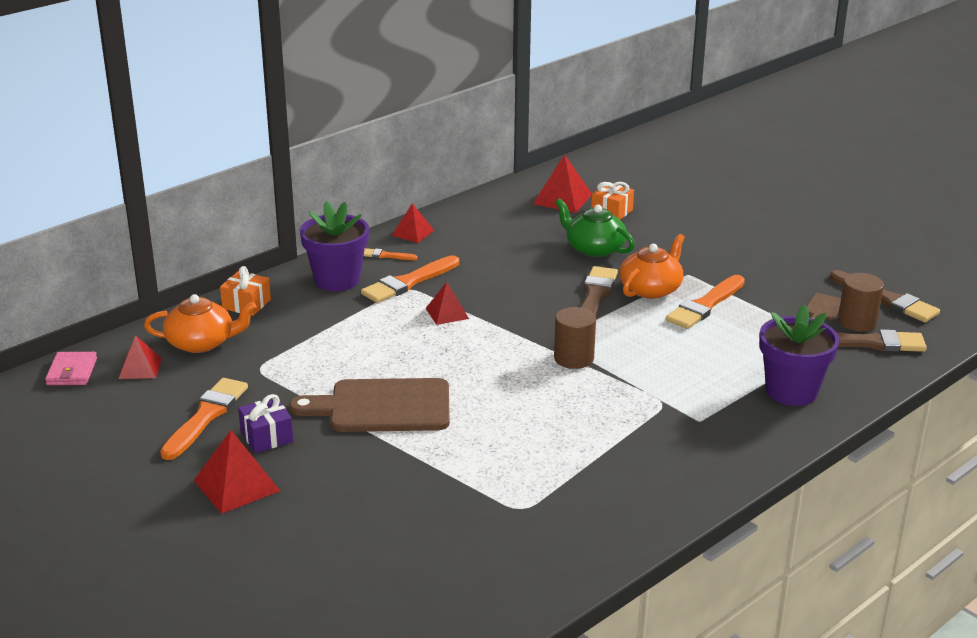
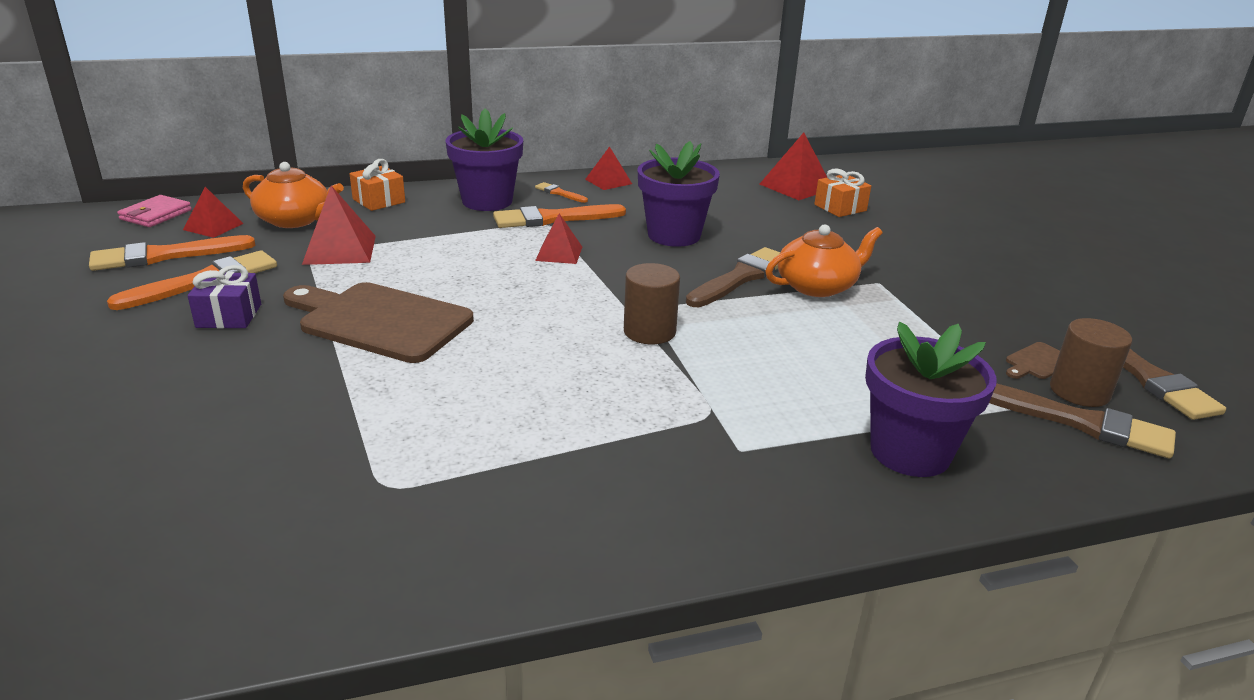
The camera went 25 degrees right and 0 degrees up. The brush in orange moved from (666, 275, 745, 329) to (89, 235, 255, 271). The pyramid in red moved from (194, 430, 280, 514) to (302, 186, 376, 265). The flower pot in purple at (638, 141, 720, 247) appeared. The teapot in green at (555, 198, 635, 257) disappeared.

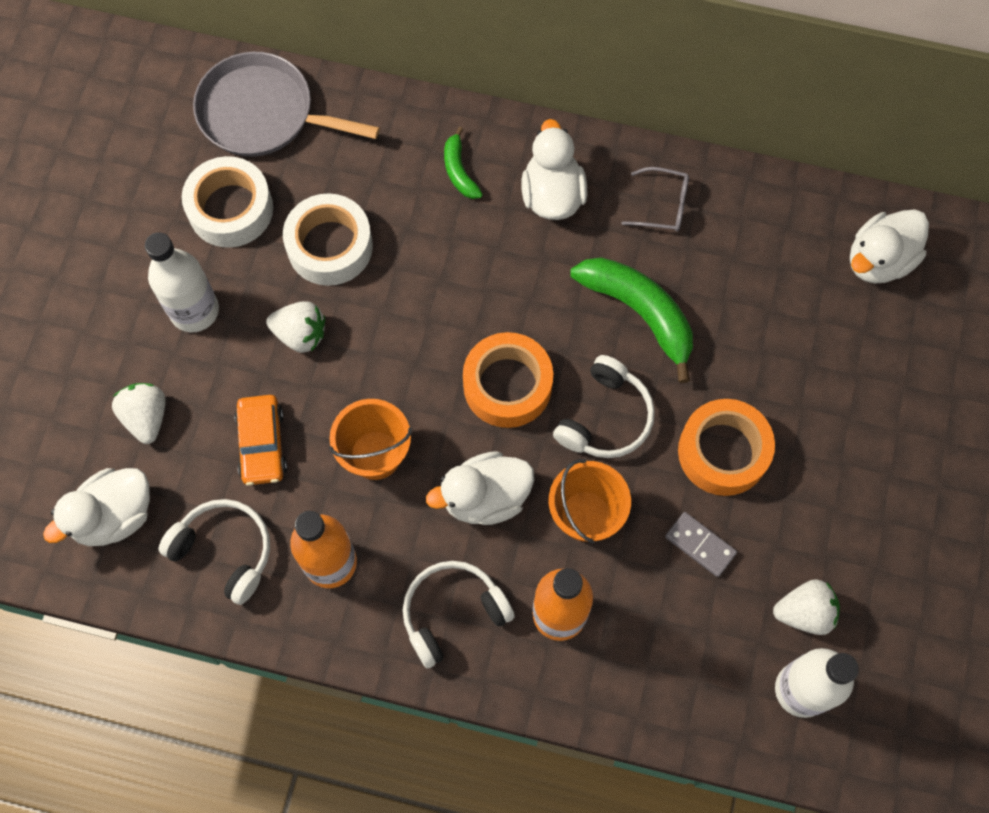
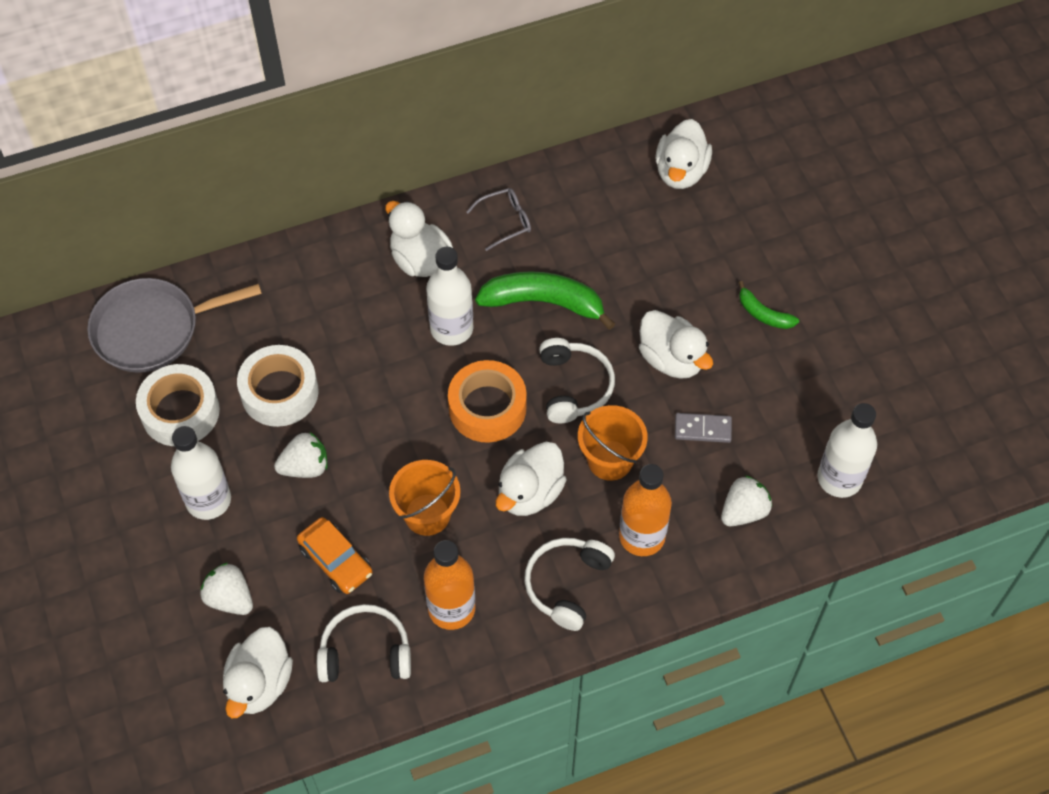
The camera went 35 degrees left and 10 degrees down. The bottle in white at (426, 247, 473, 346) appeared. The tape in orange at (678, 399, 775, 496) was replaced by the duck in white at (639, 310, 713, 379). The strawberry in white moved from (773, 579, 840, 635) to (721, 475, 772, 526). The banana in green moved from (444, 127, 483, 199) to (739, 281, 799, 329).

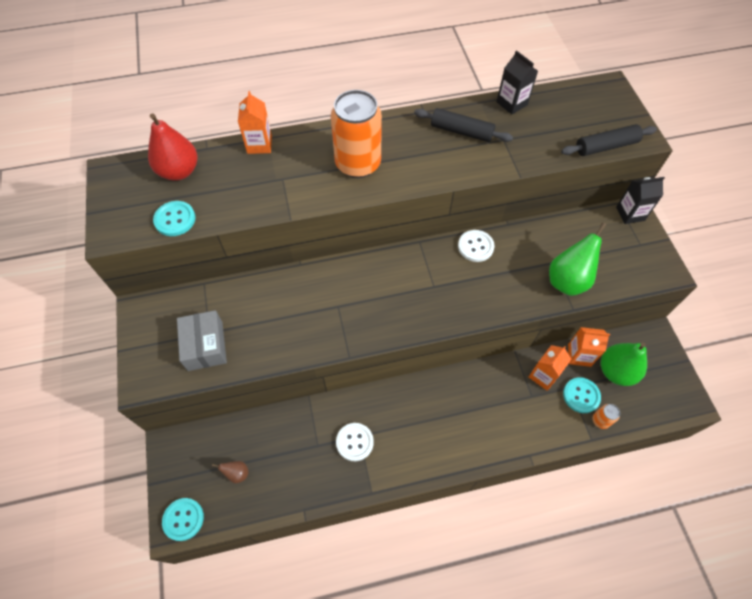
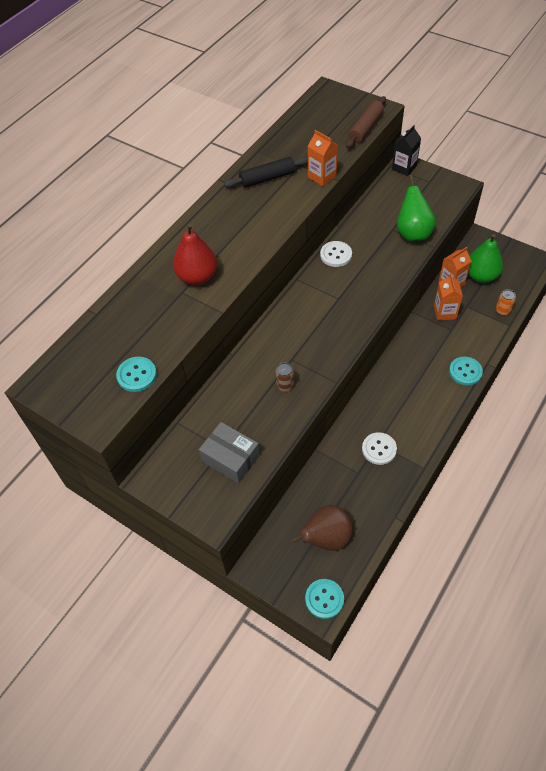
The camera went 40 degrees left and 5 degrees down. The pear in red moved from (148, 113, 197, 181) to (173, 223, 217, 285). The can in brown at (275, 363, 294, 392) appeared. The pear in brown at (212, 461, 249, 484) changed to 2.14 times the size. The carton in orange moved from (238, 91, 272, 154) to (308, 130, 338, 186). The rolling pin in black at (561, 124, 657, 156) became the rolling pin in brown at (346, 96, 386, 148). The button in turquoise moved from (563, 377, 601, 413) to (449, 357, 483, 385). The can in orange at (331, 90, 382, 178) disappeared. The carton in black at (496, 50, 538, 115) disappeared.

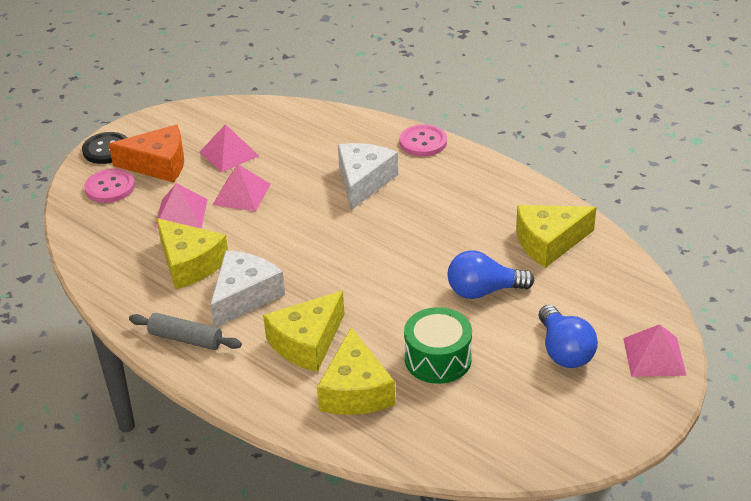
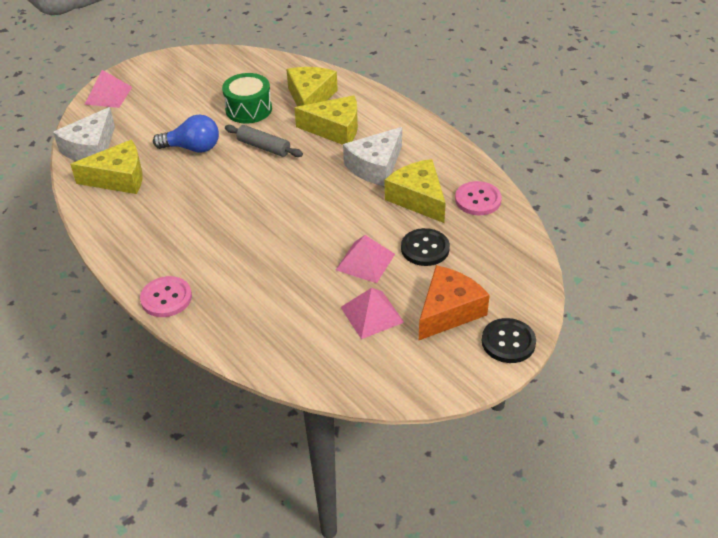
The camera went 170 degrees left and 5 degrees up. The cheese in white moved from (338, 143, 398, 210) to (53, 107, 115, 161). The rolling pin in grey moved from (129, 313, 242, 350) to (225, 125, 303, 157). The cheese in yellow at (263, 291, 345, 372) turned 45 degrees clockwise. The pyramid in pink at (155, 183, 208, 229) was replaced by the button in black at (401, 228, 450, 266). The cheese in orange at (109, 125, 184, 182) turned 120 degrees clockwise. The button in pink moved from (84, 169, 135, 203) to (455, 181, 502, 215). The light bulb in blue at (539, 305, 598, 368) disappeared.

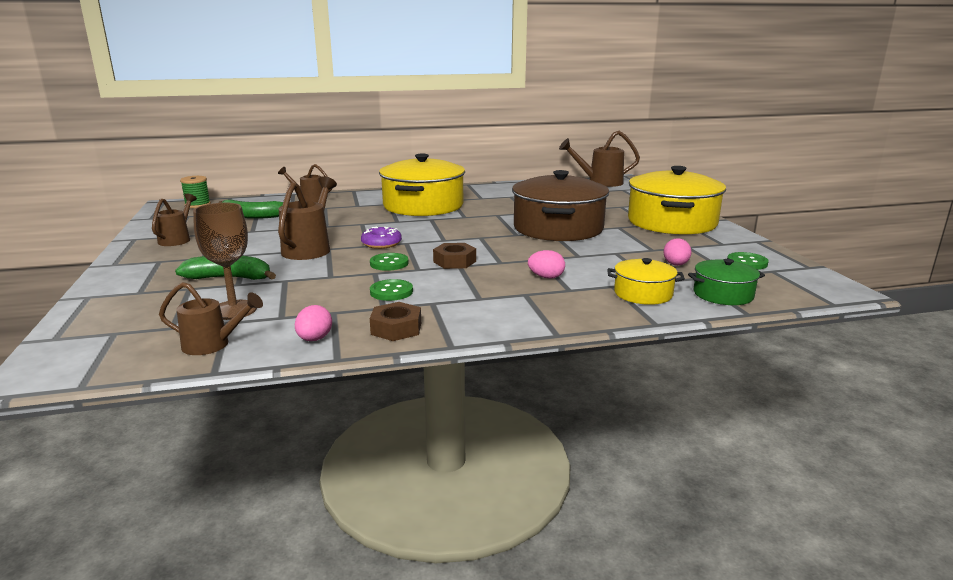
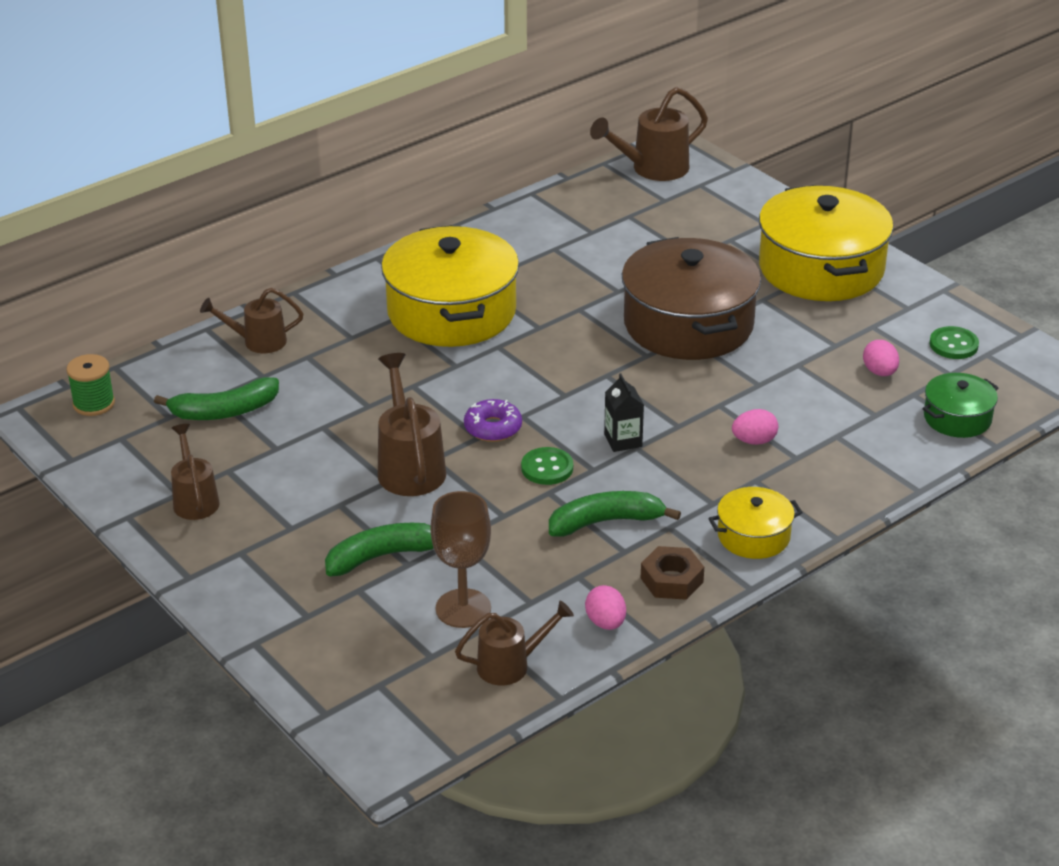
The camera went 25 degrees left and 15 degrees up. The button in green at (370, 279, 413, 301) was replaced by the banana in green at (549, 491, 681, 537). The nut in brown at (433, 243, 476, 269) was replaced by the carton in black at (604, 373, 644, 452). The pot in yellow moved from (607, 258, 685, 305) to (708, 487, 803, 559).

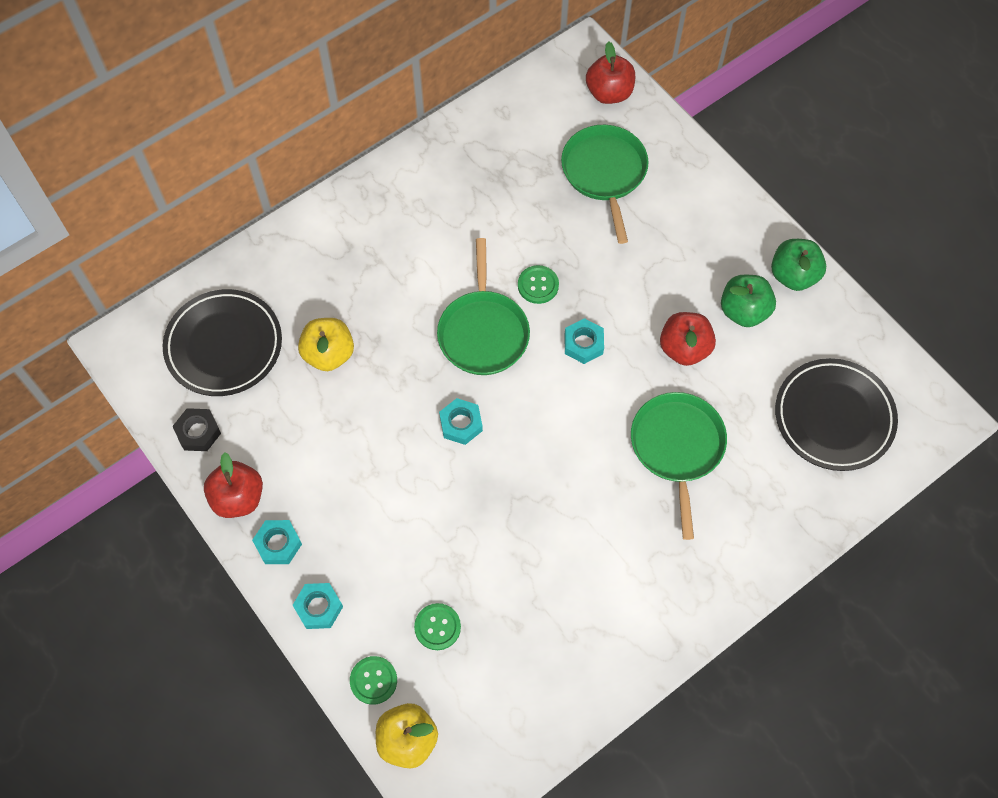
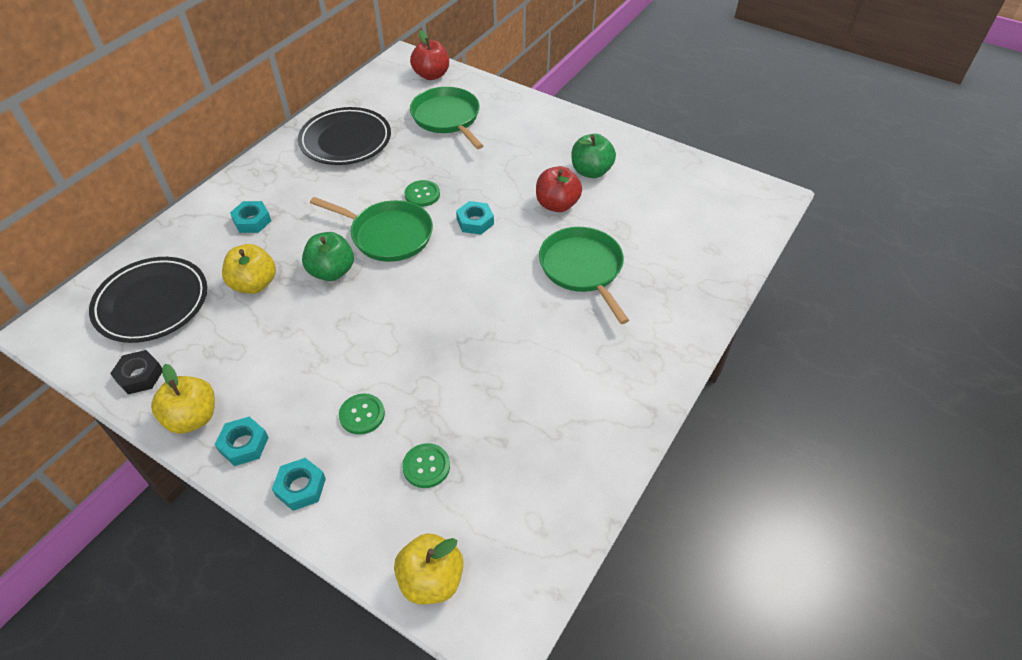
The camera went 20 degrees left and 15 degrees down. The apple in red at (204, 452, 263, 518) became the apple in yellow at (151, 364, 215, 434). The nut in turquoise moved from (439, 398, 483, 445) to (230, 201, 271, 233). The plate in black moved from (775, 358, 898, 471) to (298, 107, 391, 165). The apple in green moved from (771, 239, 826, 291) to (302, 232, 354, 281). The pan in green at (437, 238, 530, 375) turned 45 degrees counterclockwise. The button in green moved from (350, 656, 397, 705) to (339, 393, 385, 435).

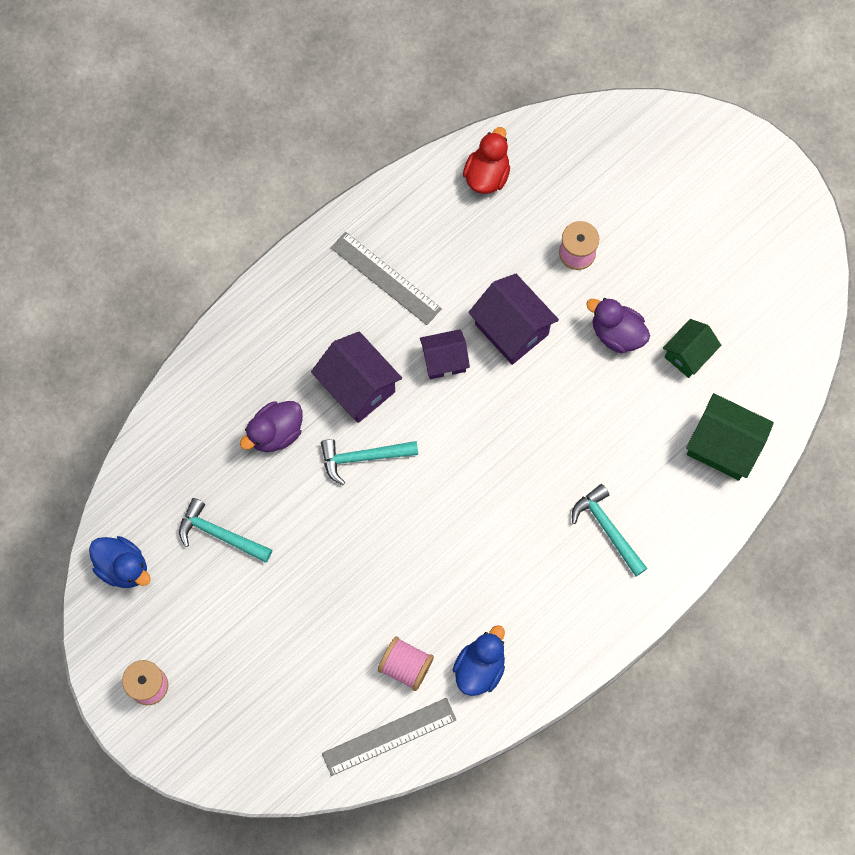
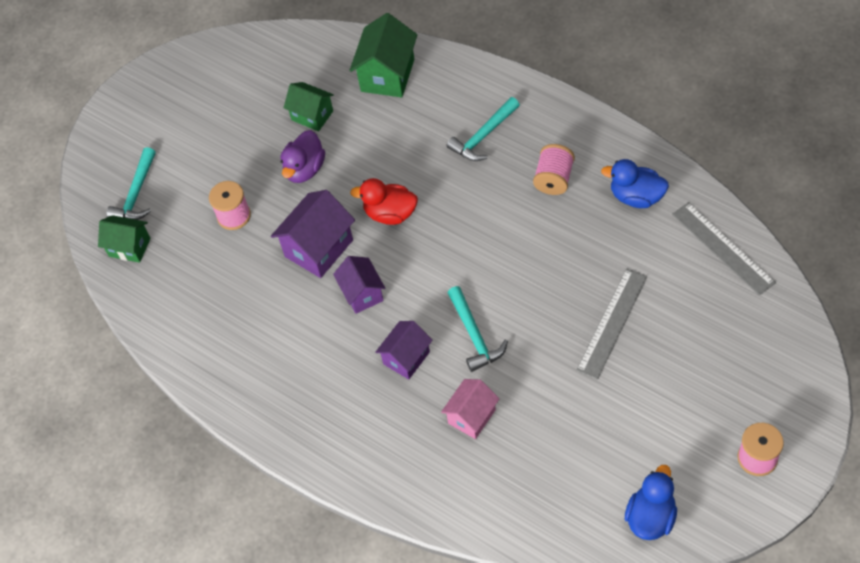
The camera went 95 degrees left and 15 degrees down. The house in green at (98, 215, 151, 263) appeared. The hammer in turquoise moved from (179, 498, 272, 563) to (106, 147, 156, 220). The duck in red moved from (463, 127, 510, 194) to (350, 178, 418, 225). The house in purple at (311, 332, 402, 423) changed to 0.65 times the size. The duck in purple at (240, 401, 303, 452) was replaced by the house in pink at (441, 379, 500, 439). The spool in pink moved from (378, 636, 434, 691) to (533, 144, 575, 195). The ruler in grey moved from (331, 232, 442, 325) to (576, 268, 647, 380).

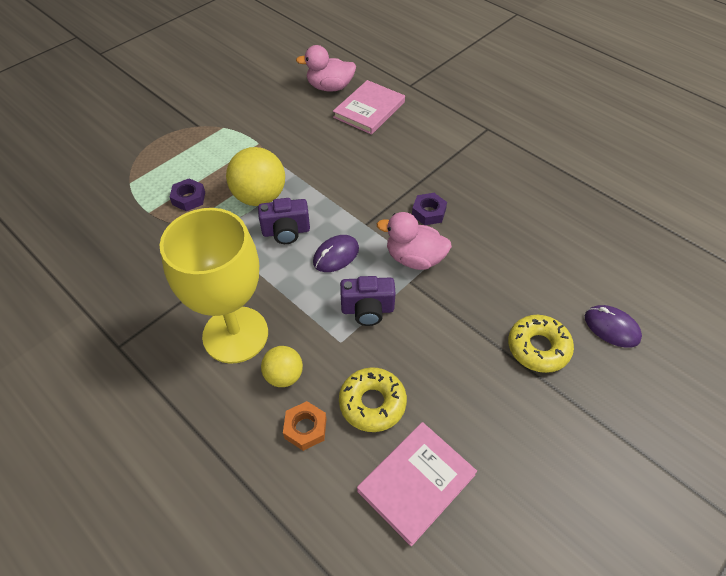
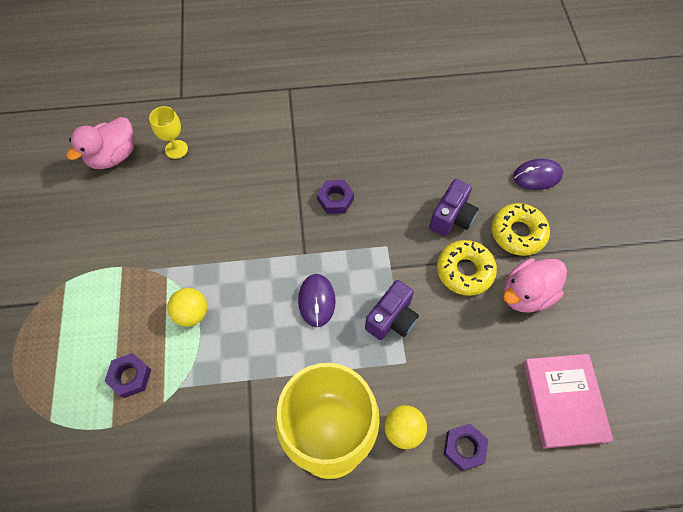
The camera went 50 degrees left and 10 degrees up. The book in pink at (333, 80, 405, 135) was replaced by the goblet in yellow at (149, 106, 188, 159). The ball in yellow at (226, 147, 285, 206) changed to 0.58 times the size. The camera in purple moved from (258, 198, 310, 244) to (429, 179, 479, 236). The donut in yellow moved from (339, 367, 407, 432) to (437, 240, 497, 296). The nut in orange at (283, 401, 326, 451) became the nut in purple at (444, 424, 488, 471). The duck in pink moved from (377, 212, 452, 270) to (503, 258, 567, 313).

